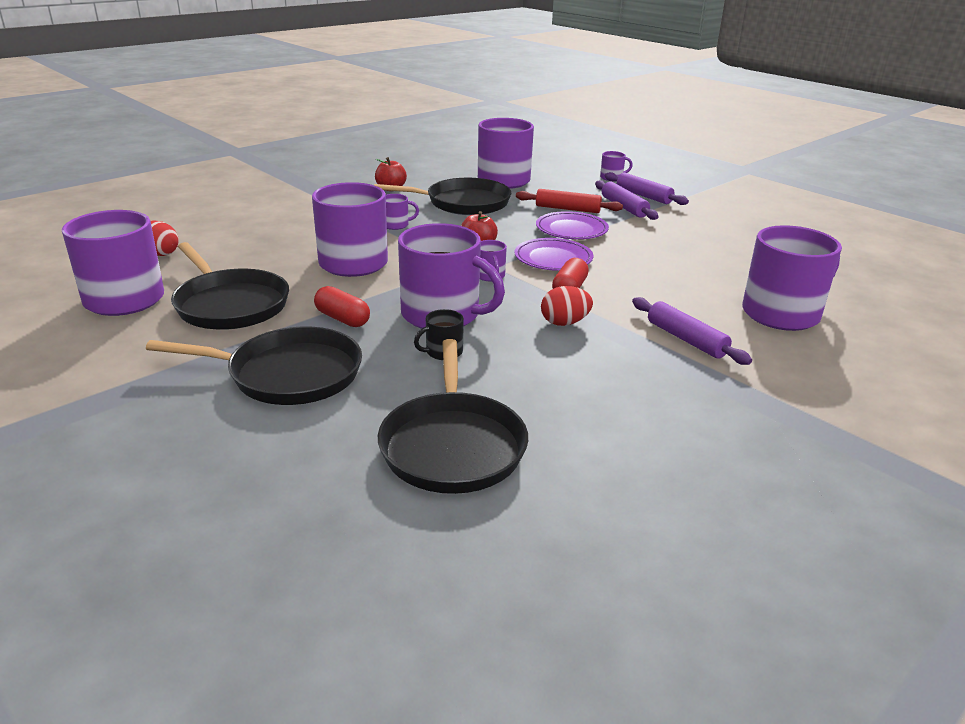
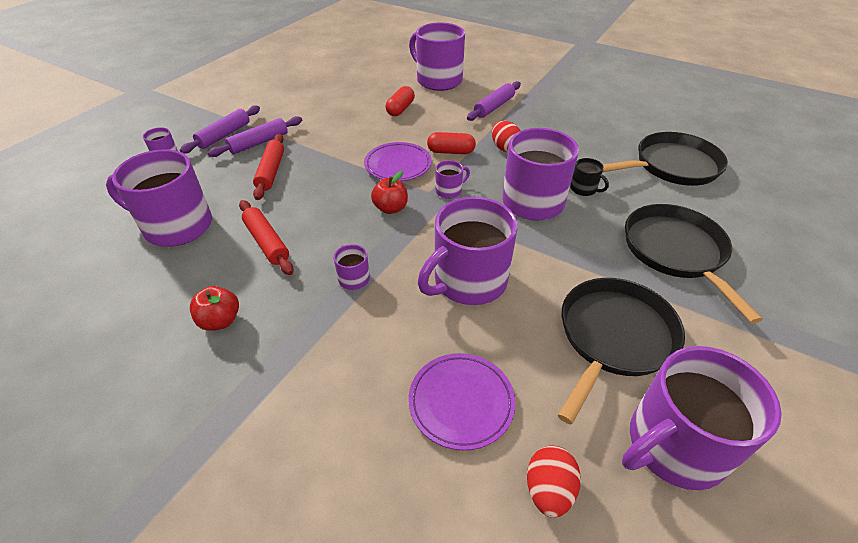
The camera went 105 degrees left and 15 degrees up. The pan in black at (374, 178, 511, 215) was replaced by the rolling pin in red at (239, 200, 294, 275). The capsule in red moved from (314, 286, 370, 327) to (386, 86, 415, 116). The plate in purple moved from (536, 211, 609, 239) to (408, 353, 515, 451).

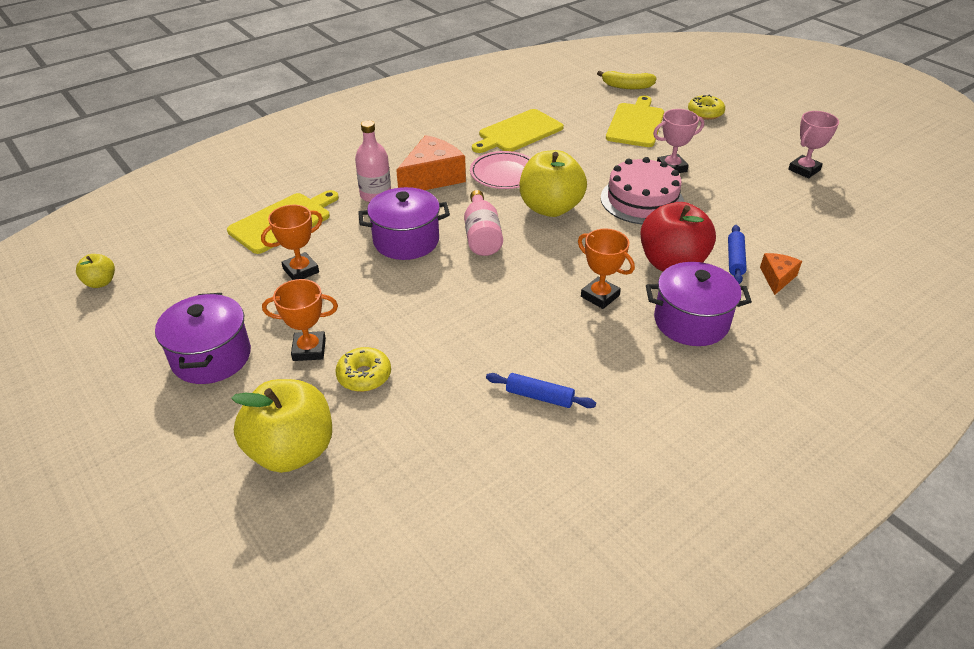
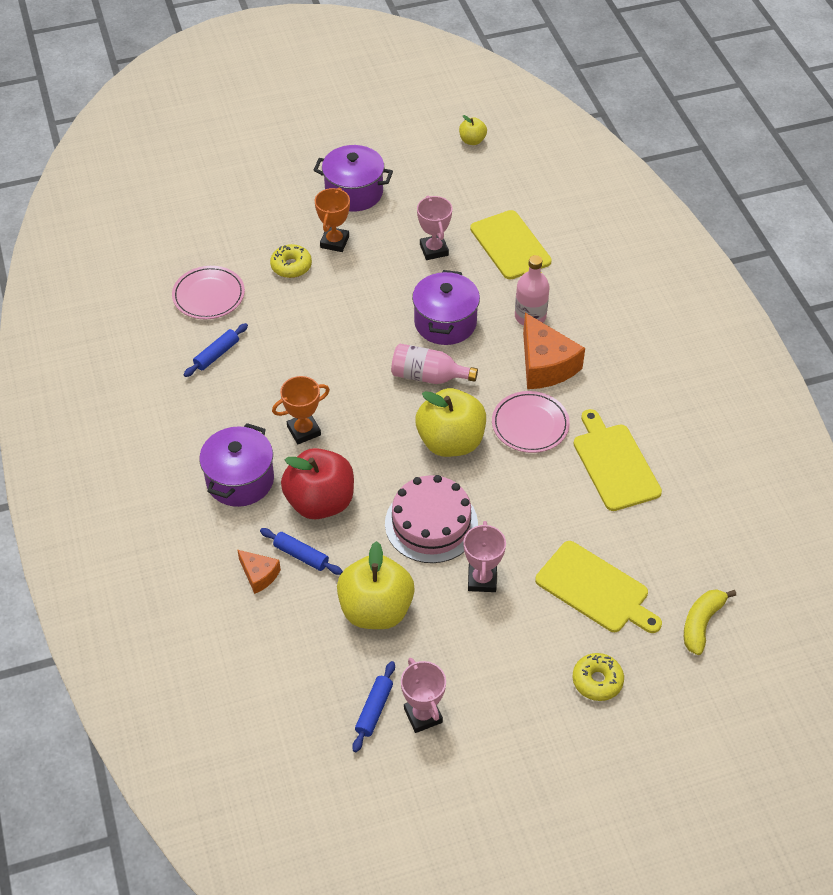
The camera went 110 degrees right and 10 degrees up. The plate in pink at (172, 266, 245, 319) appeared. The apple in yellow moved from (231, 379, 332, 473) to (337, 541, 415, 629). The rolling pin in blue at (352, 661, 395, 752) appeared. The trophy in orange at (261, 205, 323, 280) became the trophy in pink at (417, 195, 452, 260).

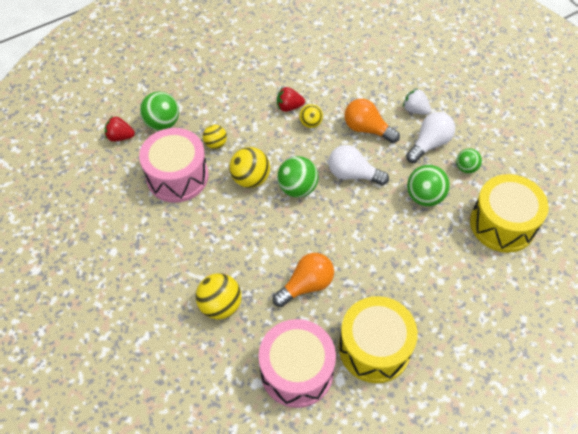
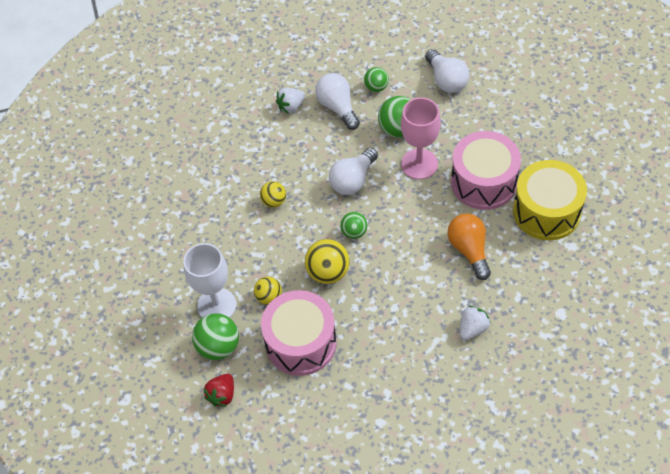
The camera went 70 degrees left and 0 degrees up. The goblet in white at (183, 243, 236, 318) appeared. The ball in green at (277, 156, 319, 198) changed to 0.62 times the size. The goblet in pink at (401, 97, 441, 179) appeared. The drum in yellow at (470, 174, 549, 253) was replaced by the light bulb in white at (425, 49, 469, 93). The drum in pink moved from (259, 319, 336, 408) to (451, 131, 521, 210). The ball in yellow at (196, 273, 242, 320) was replaced by the strawberry in white at (460, 306, 491, 340). The strawberry in red at (277, 87, 305, 112) disappeared. The light bulb in orange at (344, 99, 400, 143) disappeared.

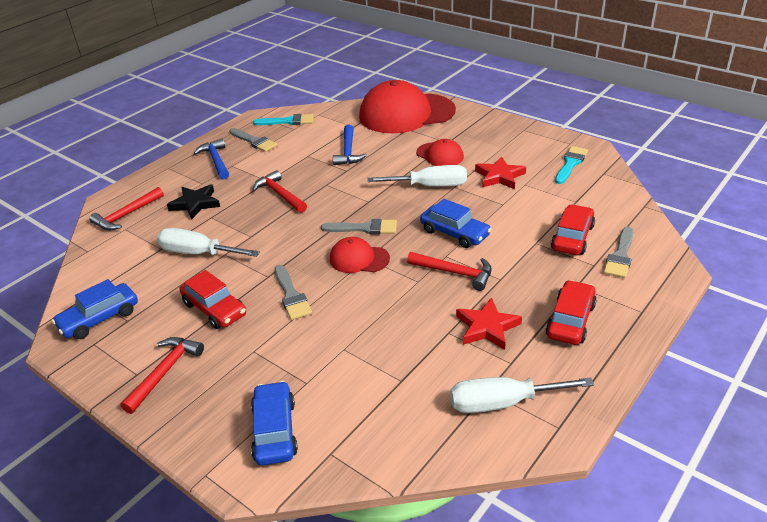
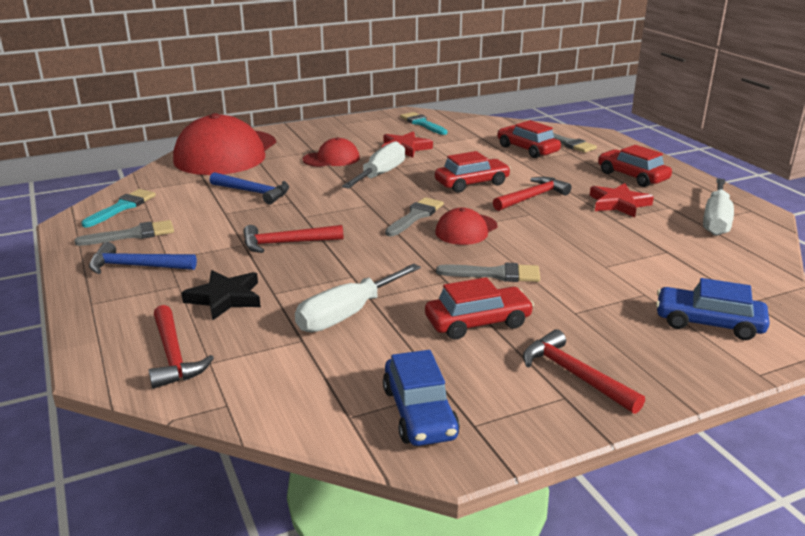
The camera went 65 degrees left and 10 degrees down. The car in blue at (420, 199, 492, 248) became the car in red at (435, 151, 511, 193).

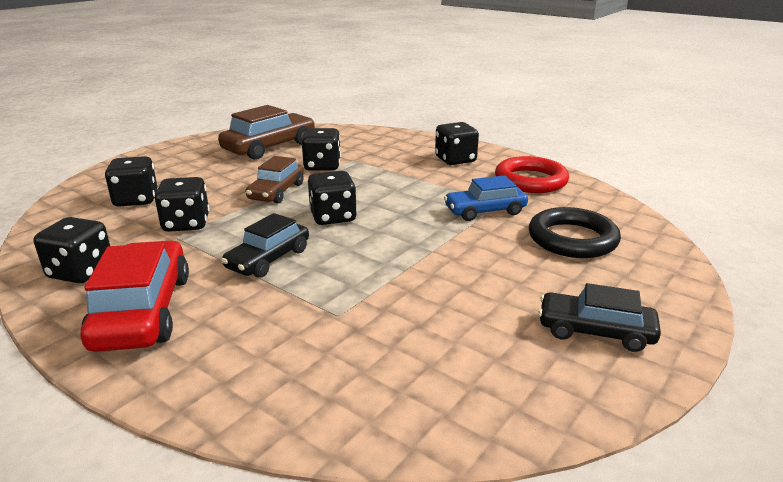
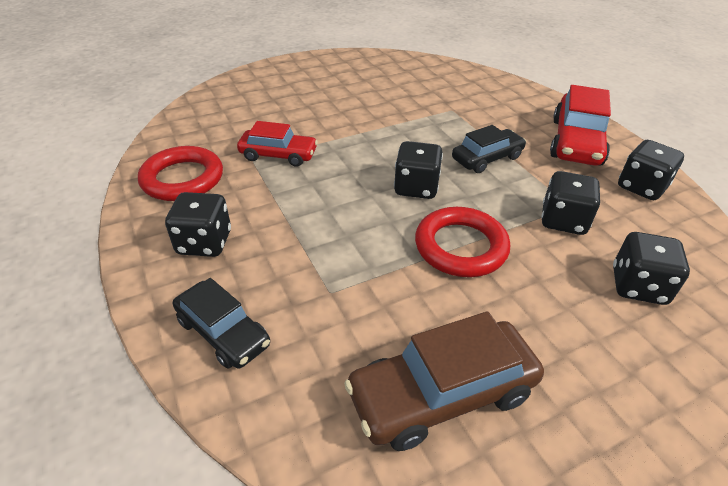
The camera went 155 degrees left and 15 degrees up. The car in black moved from (538, 283, 661, 352) to (173, 278, 270, 369). The car in blue at (444, 175, 528, 221) became the car in red at (237, 121, 318, 167). The car in brown at (246, 156, 304, 203) was replaced by the ring in red at (415, 207, 510, 277). The dice in black at (302, 128, 341, 171) disappeared. The ring in black at (529, 207, 621, 258) disappeared.

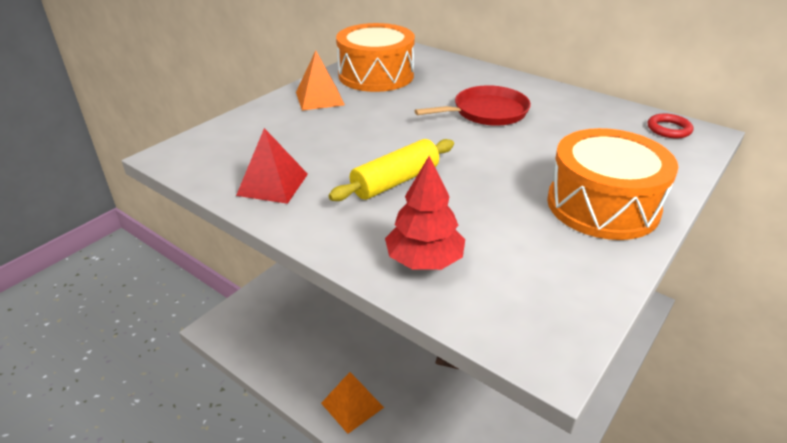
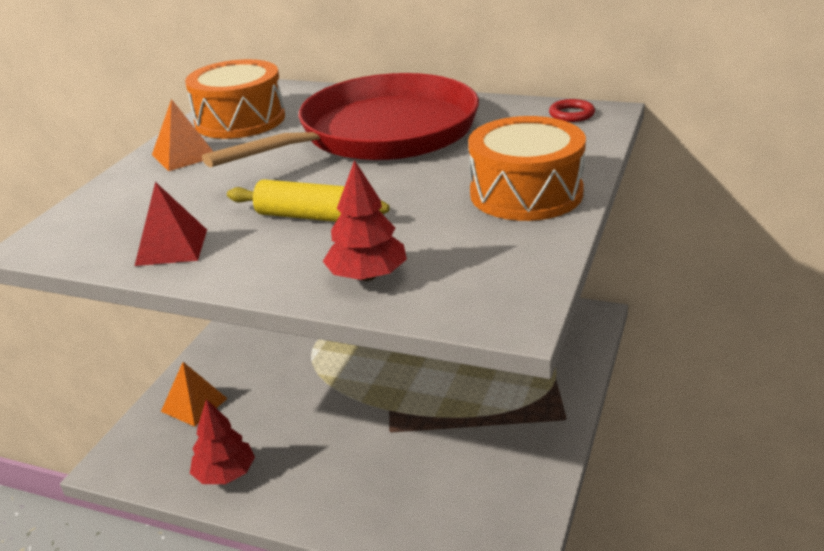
The camera went 15 degrees left and 5 degrees down. The pyramid in orange moved from (321, 372, 384, 434) to (161, 362, 228, 427). The tree in red at (190, 399, 255, 484) appeared. The pan in red at (415, 85, 531, 126) changed to 2.14 times the size. The rolling pin in yellow at (329, 139, 454, 201) turned 75 degrees clockwise.

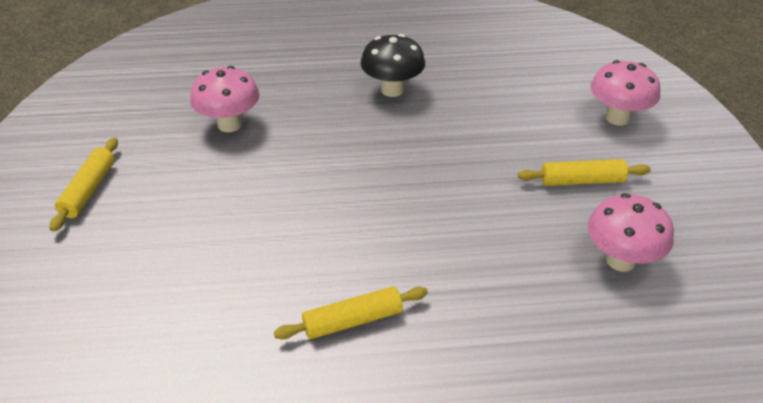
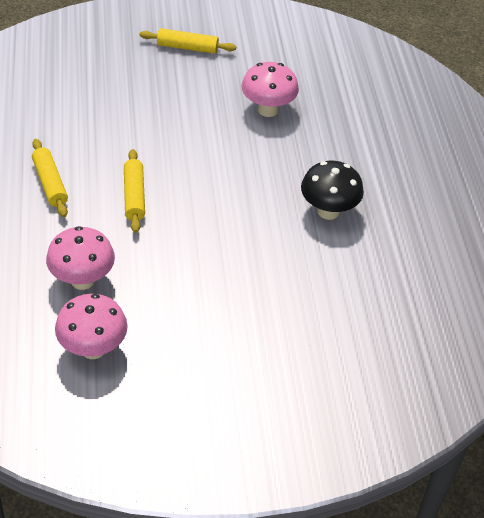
The camera went 85 degrees right and 5 degrees up. The mushroom in pink moved from (591, 60, 660, 126) to (46, 226, 115, 290). The rolling pin in yellow moved from (518, 159, 651, 186) to (124, 149, 145, 233).

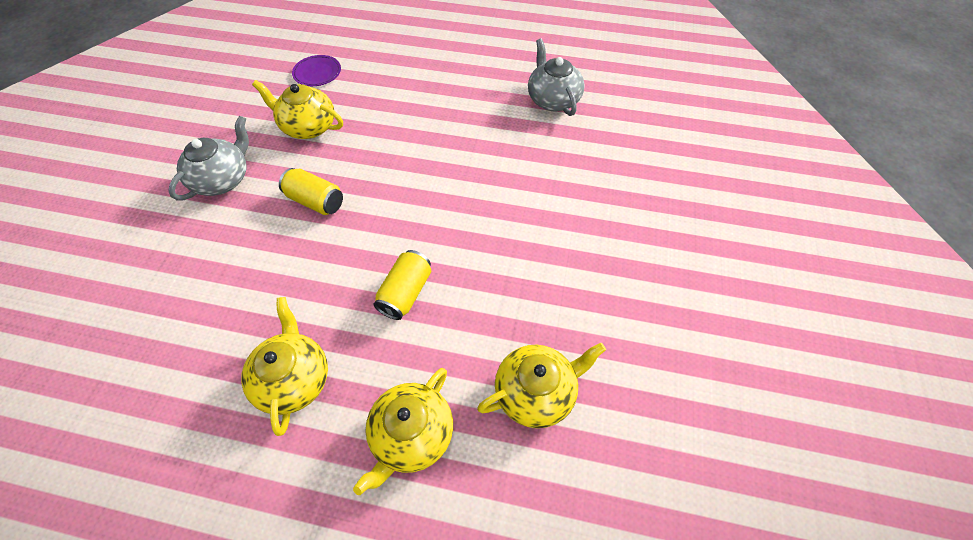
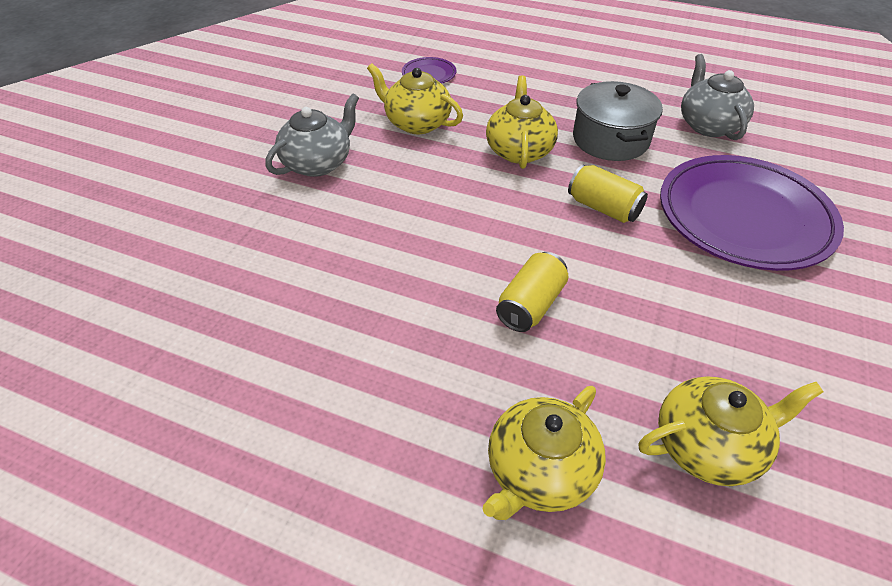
The camera went 10 degrees right and 10 degrees down. The teapot in yellow moved from (241, 297, 328, 436) to (486, 75, 558, 169). The can in yellow moved from (279, 168, 343, 215) to (568, 164, 648, 223). The pot in grey at (573, 81, 663, 161) appeared. The plate in purple at (660, 155, 844, 271) appeared.

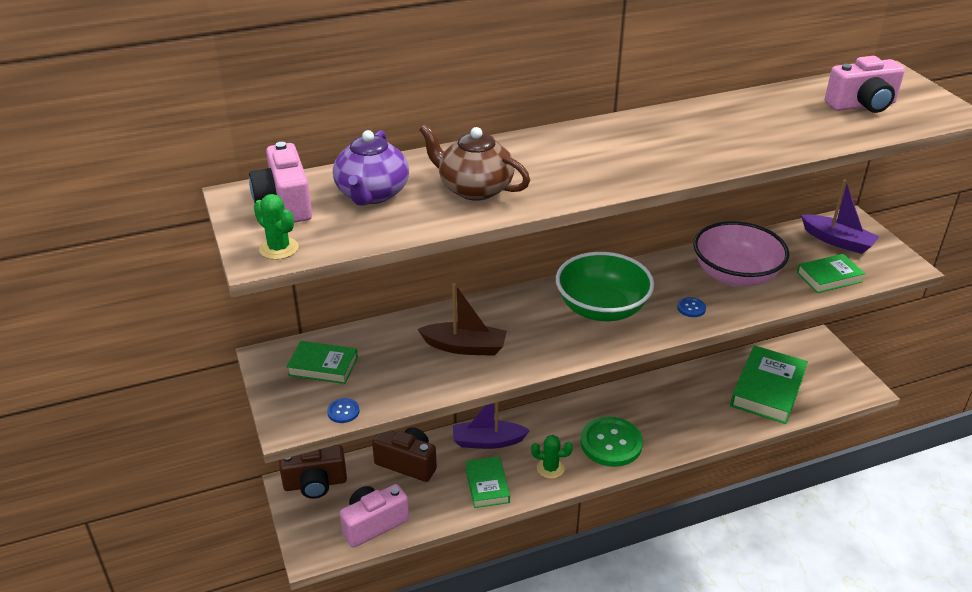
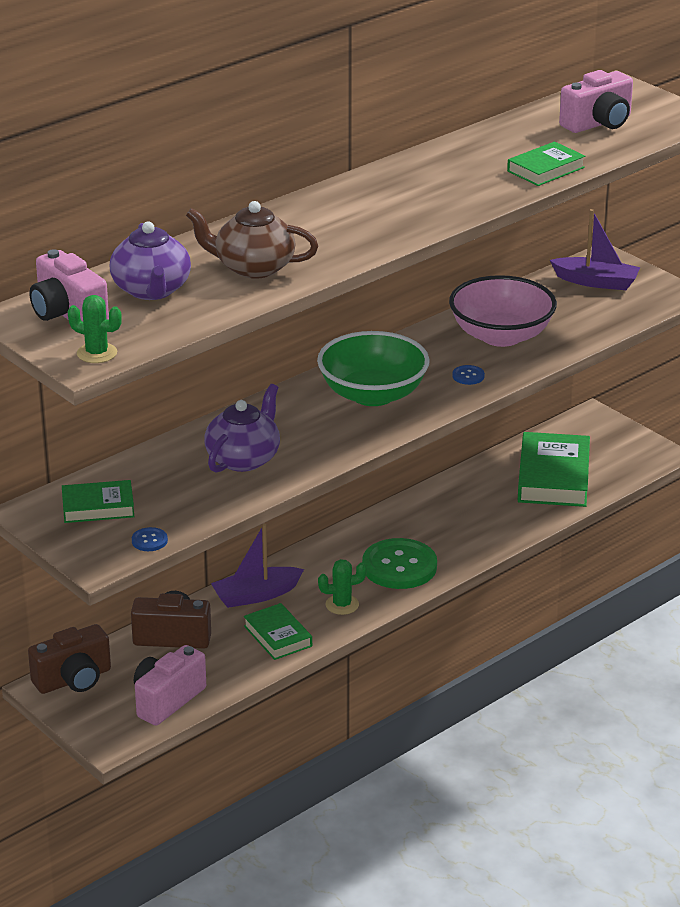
The camera went 20 degrees left and 5 degrees down. The boat in brown at (417, 283, 507, 356) was replaced by the teapot in purple at (204, 384, 280, 473). The book in green moved from (797, 254, 865, 293) to (507, 141, 585, 186).

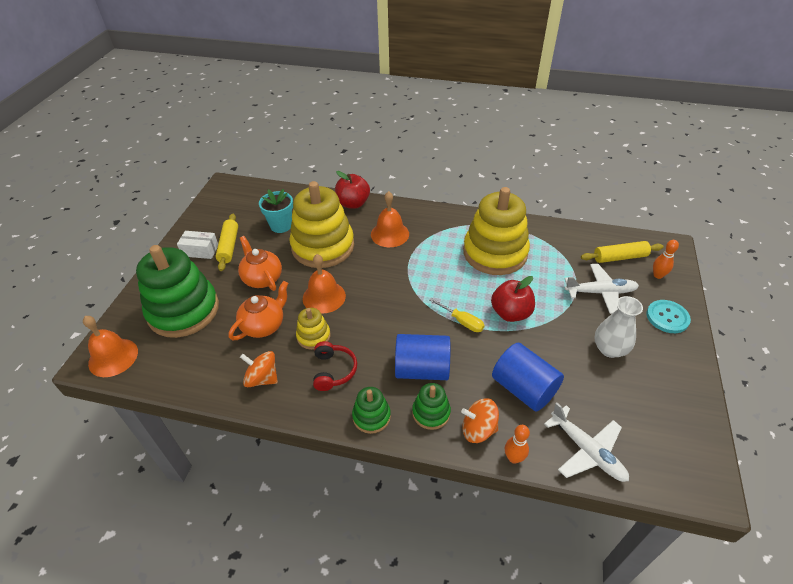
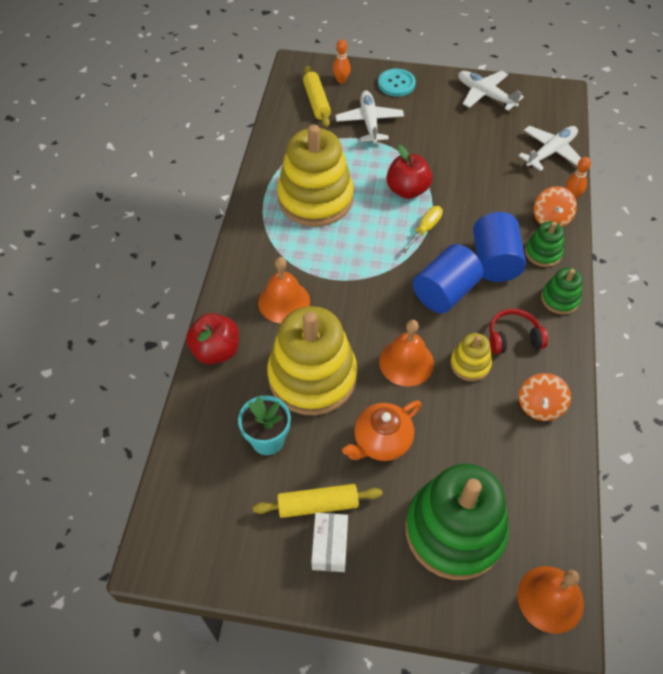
The camera went 95 degrees left and 10 degrees up. The cylinder in blue moved from (492, 343, 564, 411) to (413, 244, 484, 313). The plane in white at (458, 71, 524, 111) appeared. The teapot in orange at (229, 281, 289, 340) disappeared. The vase in white at (594, 296, 643, 358) disappeared.

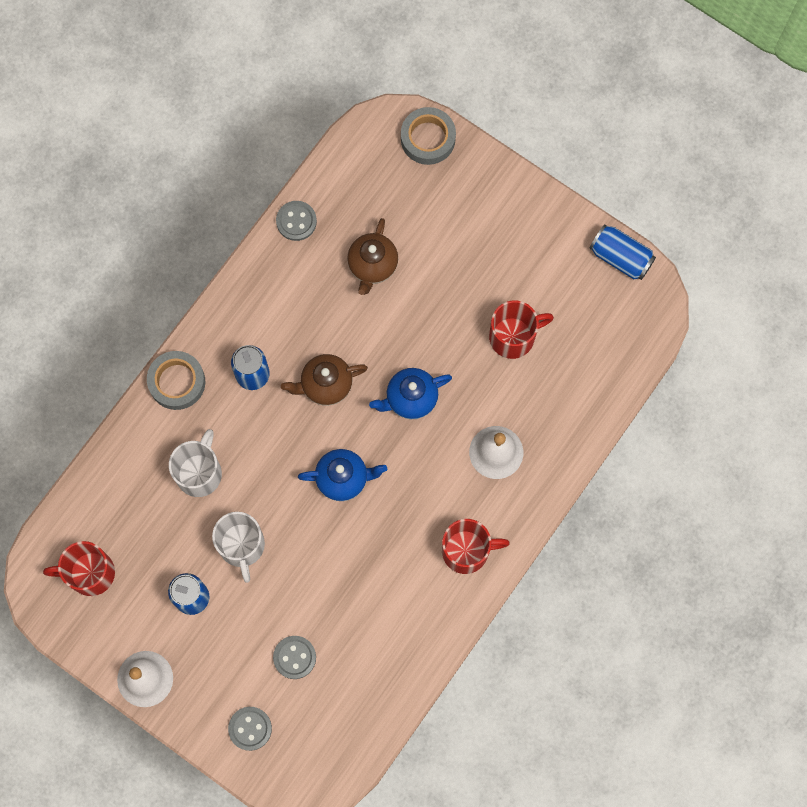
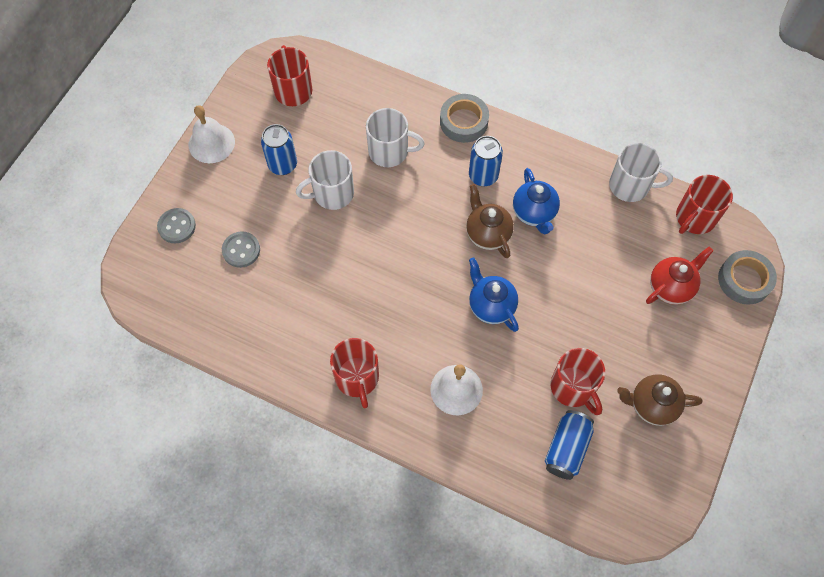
The camera went 80 degrees right and 10 degrees down. The teapot in blue moved from (298, 449, 387, 501) to (513, 168, 560, 234). The can in blue moved from (589, 224, 656, 280) to (545, 410, 594, 480). The button in grey at (276, 201, 317, 241) was replaced by the mug in white at (609, 143, 673, 202). The teapot in brown moved from (347, 218, 398, 295) to (617, 374, 702, 426). The teapot in red at (646, 247, 713, 305) appeared. The mug in red at (676, 175, 733, 234) appeared.

